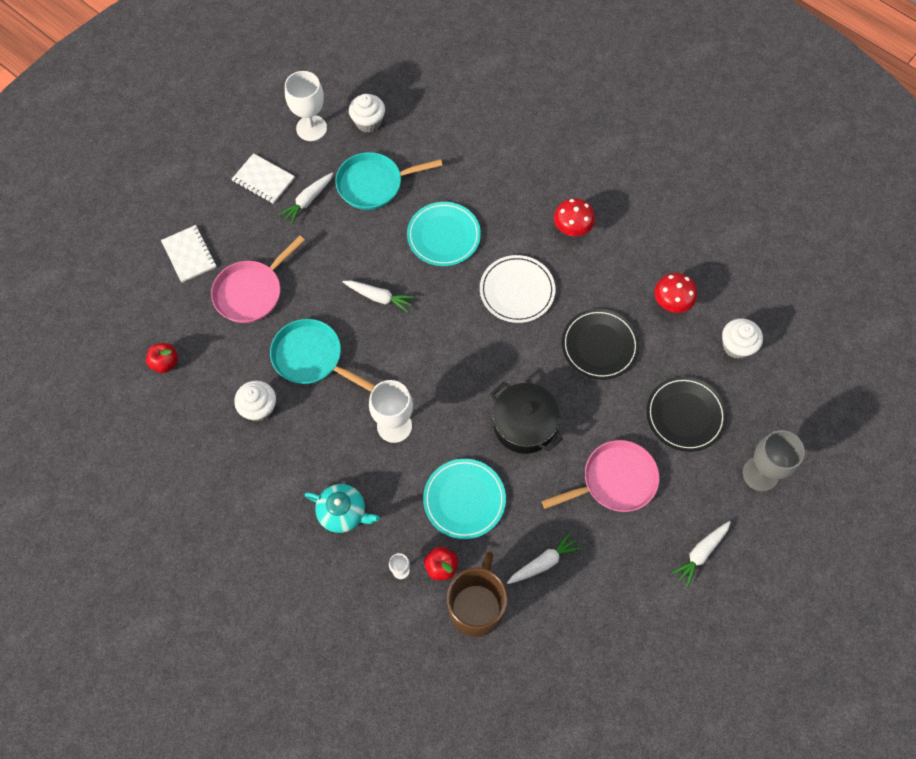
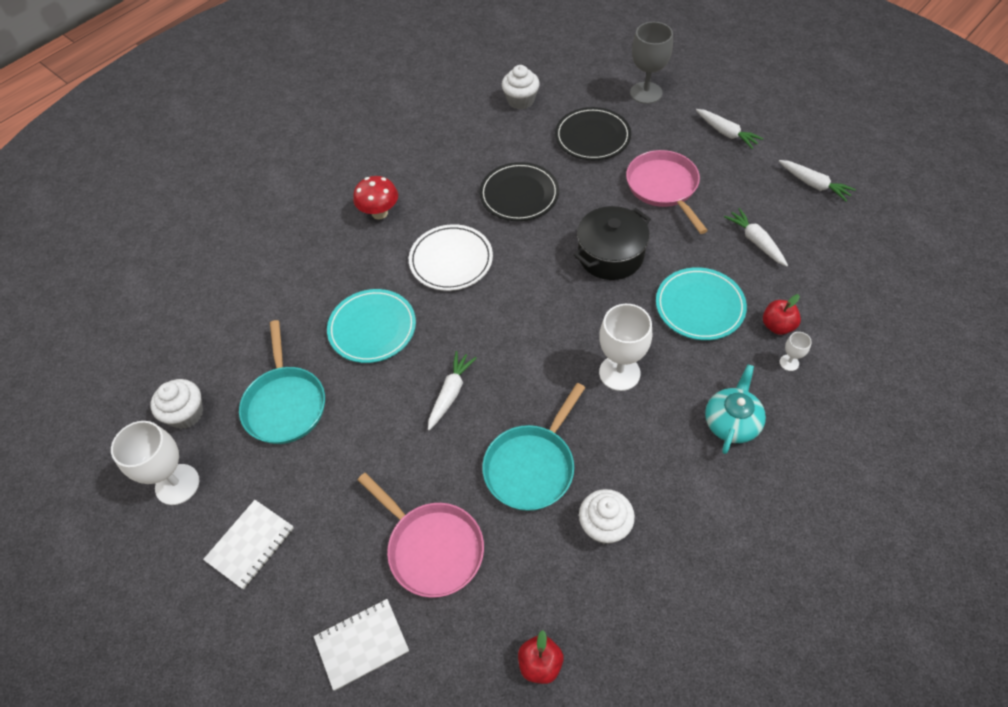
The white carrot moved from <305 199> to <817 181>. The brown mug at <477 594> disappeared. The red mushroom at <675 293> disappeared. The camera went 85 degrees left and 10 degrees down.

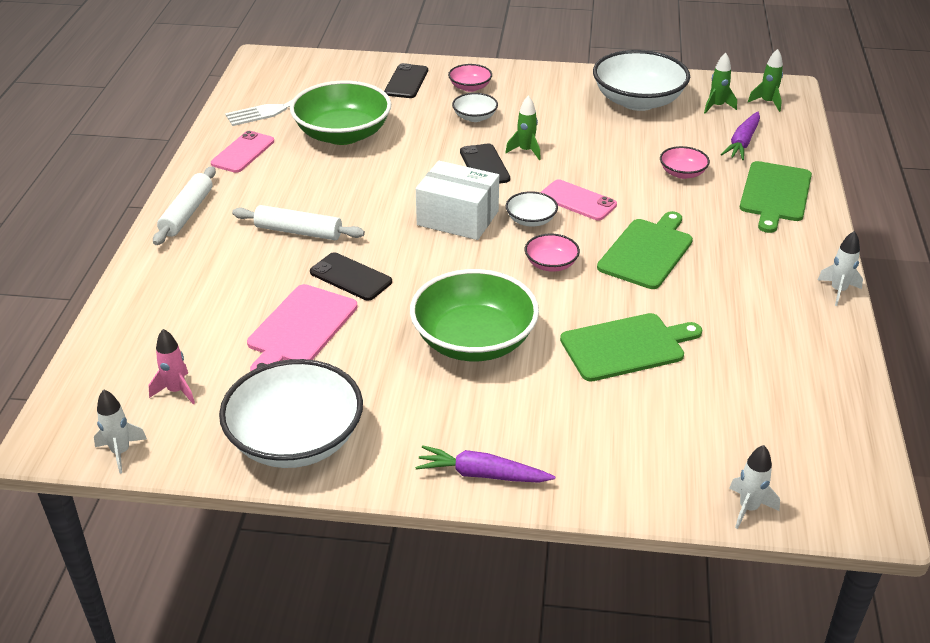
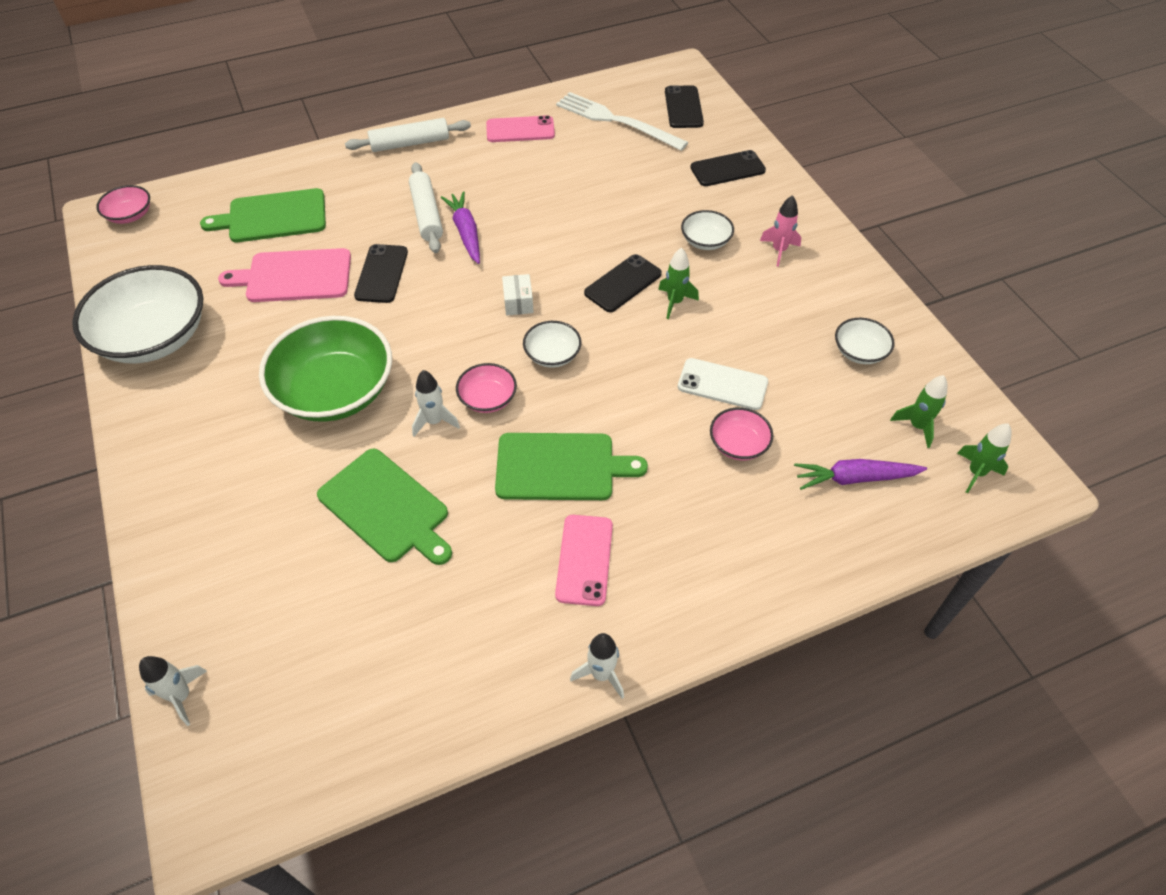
The white rocket moved from <120 431> to <436 403>. The pink rocket moved from <172 366> to <780 231>. The green bowl at <340 113> disappeared. The purple carrot moved from <485 464> to <460 227>. The white box at <457 200> changed to 0.47 times the size. The pink bowl moved from <470 78> to <123 204>. The pink phone moved from <578 199> to <584 560>. The white bowl at <641 80> changed to 0.47 times the size. The green cutting board moved from <776 197> to <263 215>. The black phone at <684 106> appeared. The white phone at <723 384> appeared. The camera went 60 degrees right and 15 degrees up.

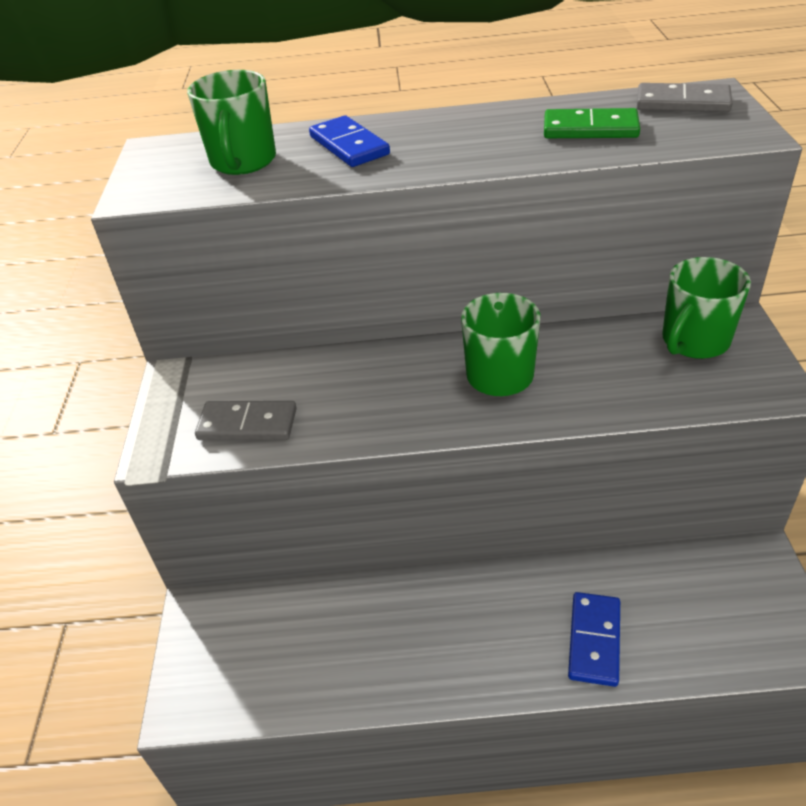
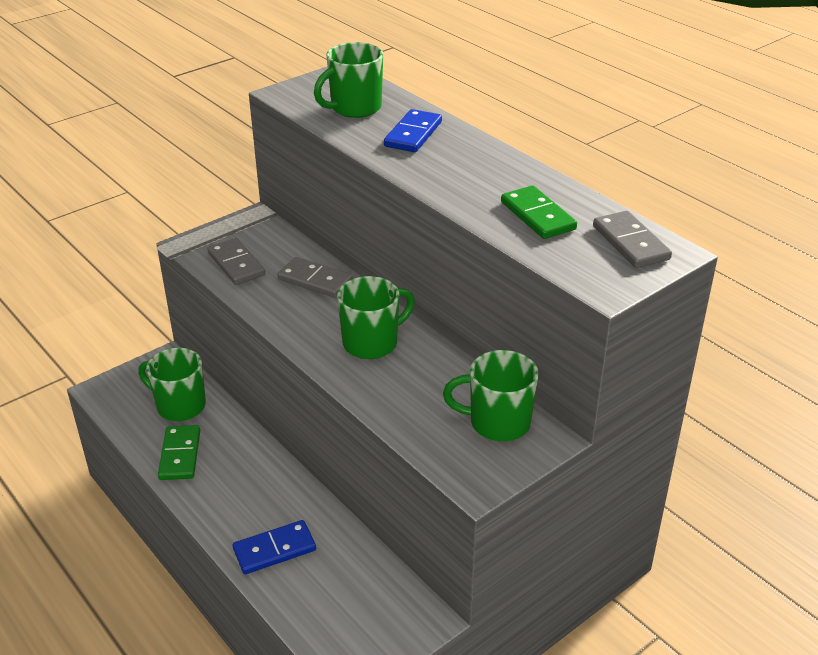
The green mug at <172 384> appeared. The green domino at <179 452> appeared. The grey domino at <315 277> appeared. The camera went 50 degrees right and 5 degrees down.

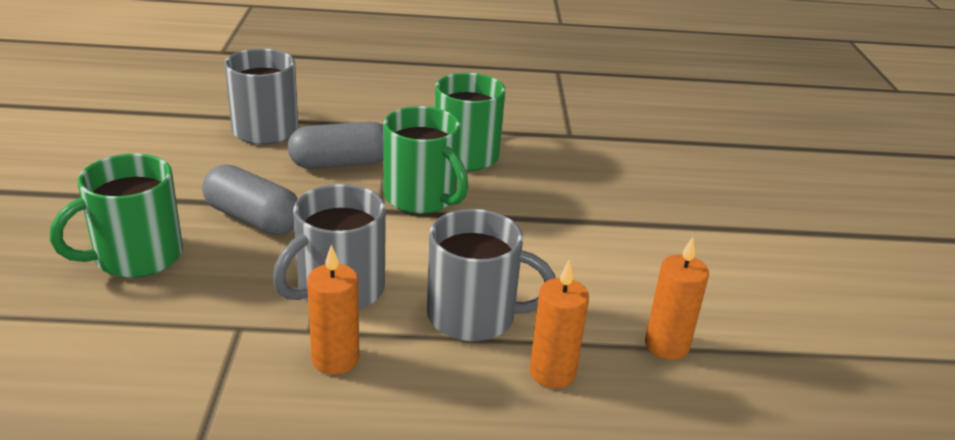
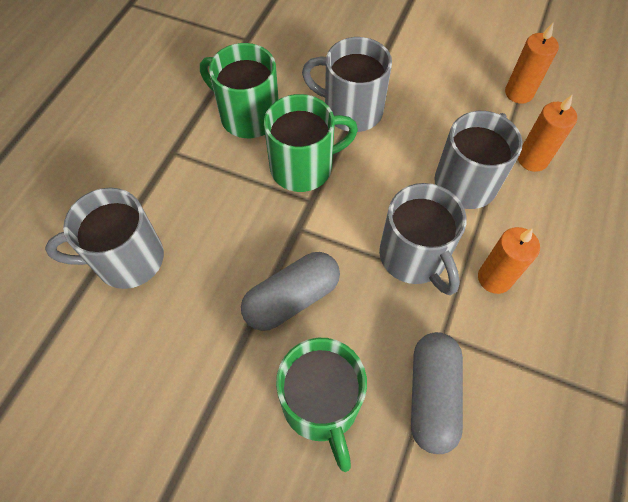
The grey capsule moved from <336 145> to <437 393>. The grey mug at <347 84> appeared. The camera went 65 degrees left and 30 degrees up.

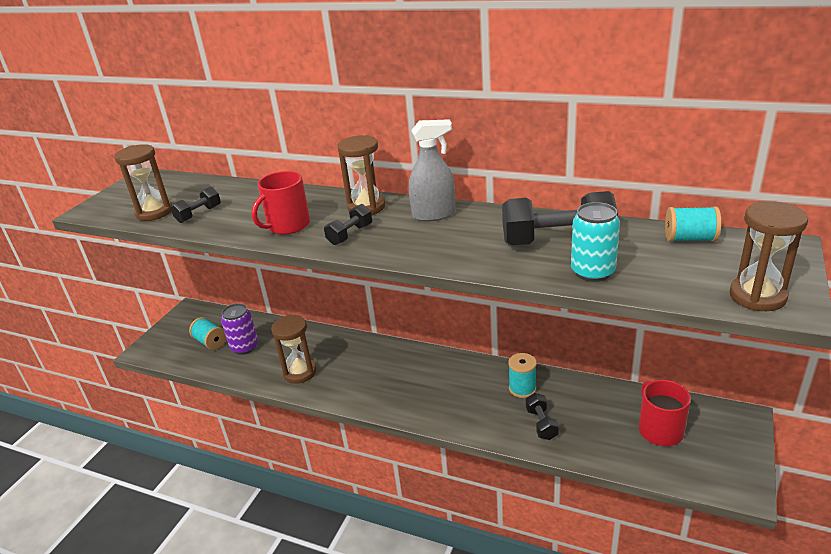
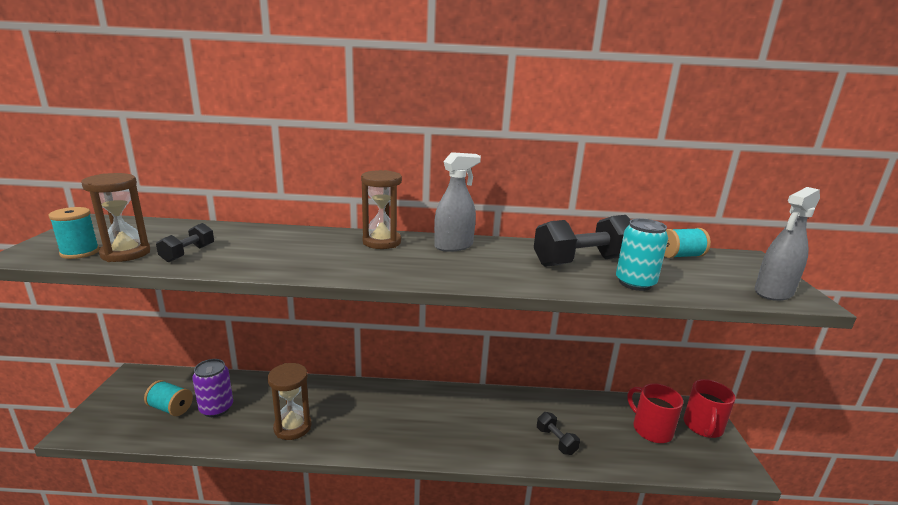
The red mug moved from <280 202> to <709 408>. The black dumbbell at <348 224> disappeared. The turquoise spool moved from <522 375> to <74 233>. The brown hourglass at <769 256> was replaced by the grey spray bottle at <787 244>. The camera went 25 degrees left and 10 degrees down.

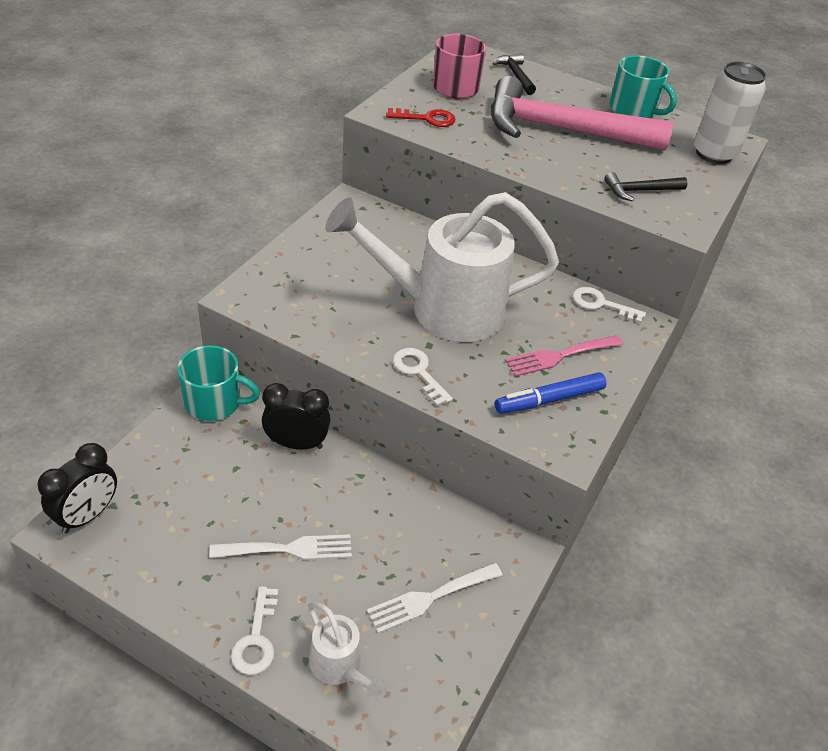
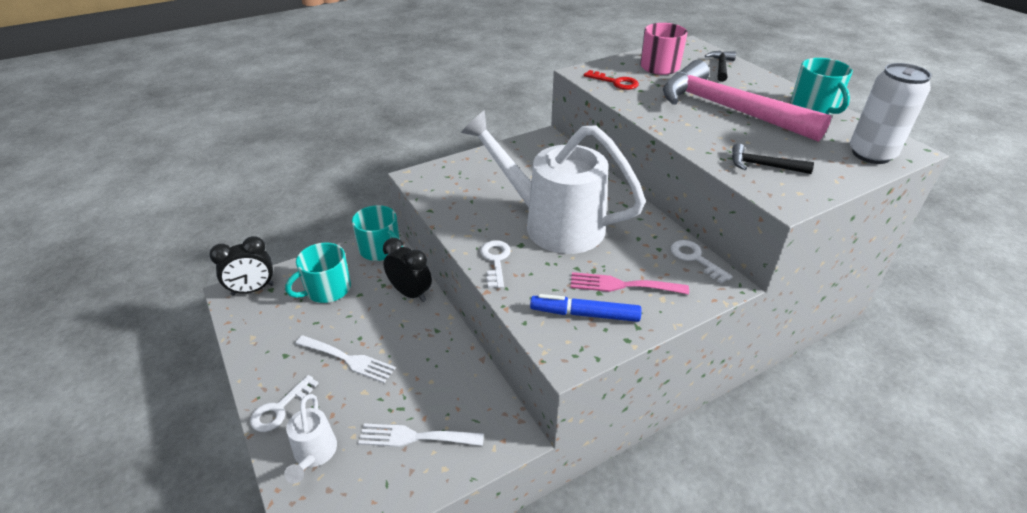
The turquoise mug at <318 272> appeared. The camera went 35 degrees right and 5 degrees down.

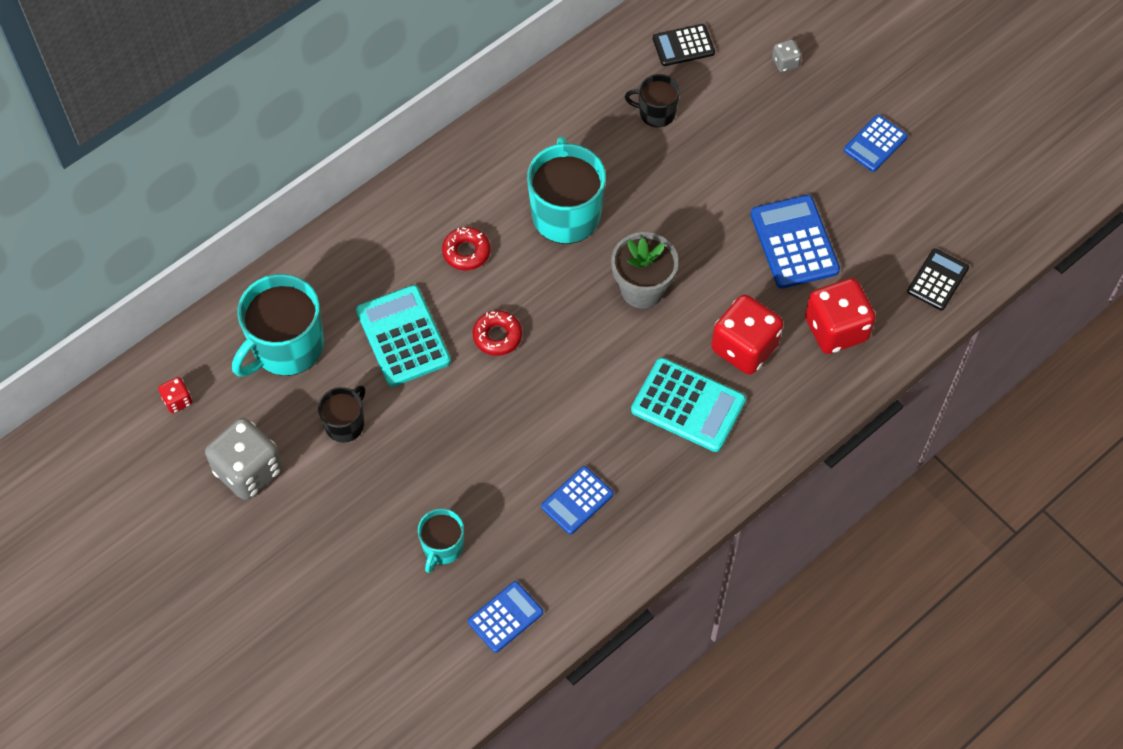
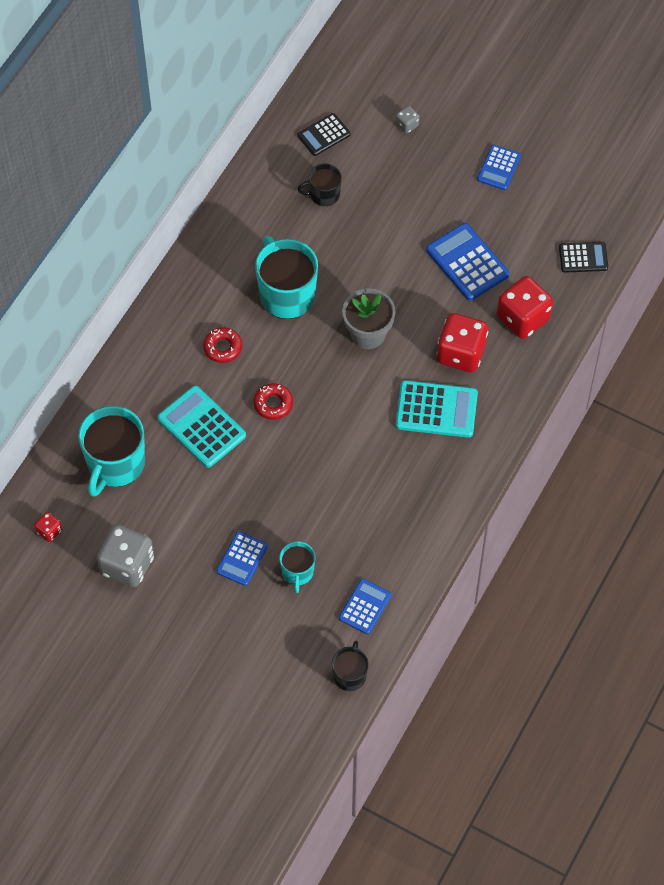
The black mug moved from <341 414> to <350 666>. The blue calculator moved from <577 500> to <242 559>. The black calculator at <938 279> turned 75 degrees clockwise. The camera went 20 degrees left and 0 degrees up.

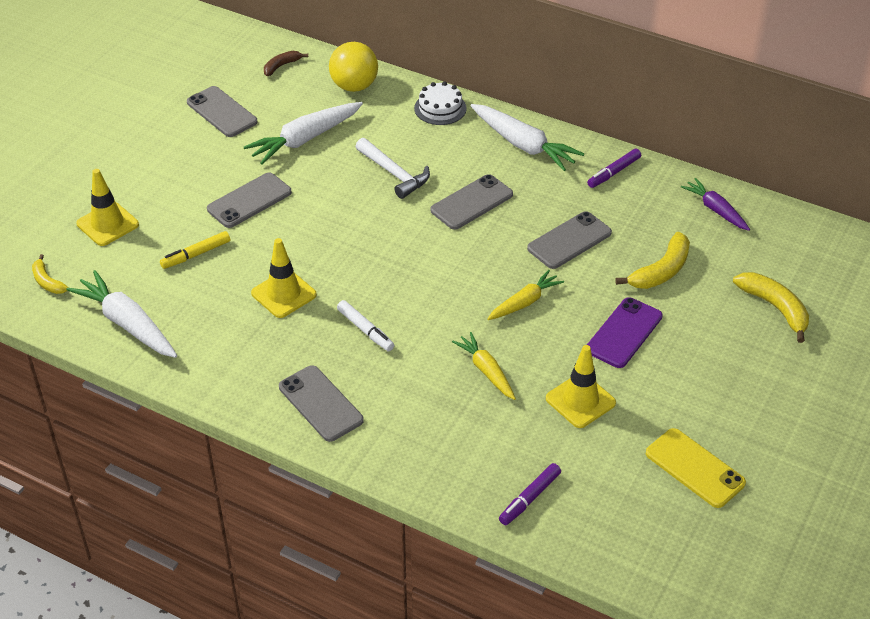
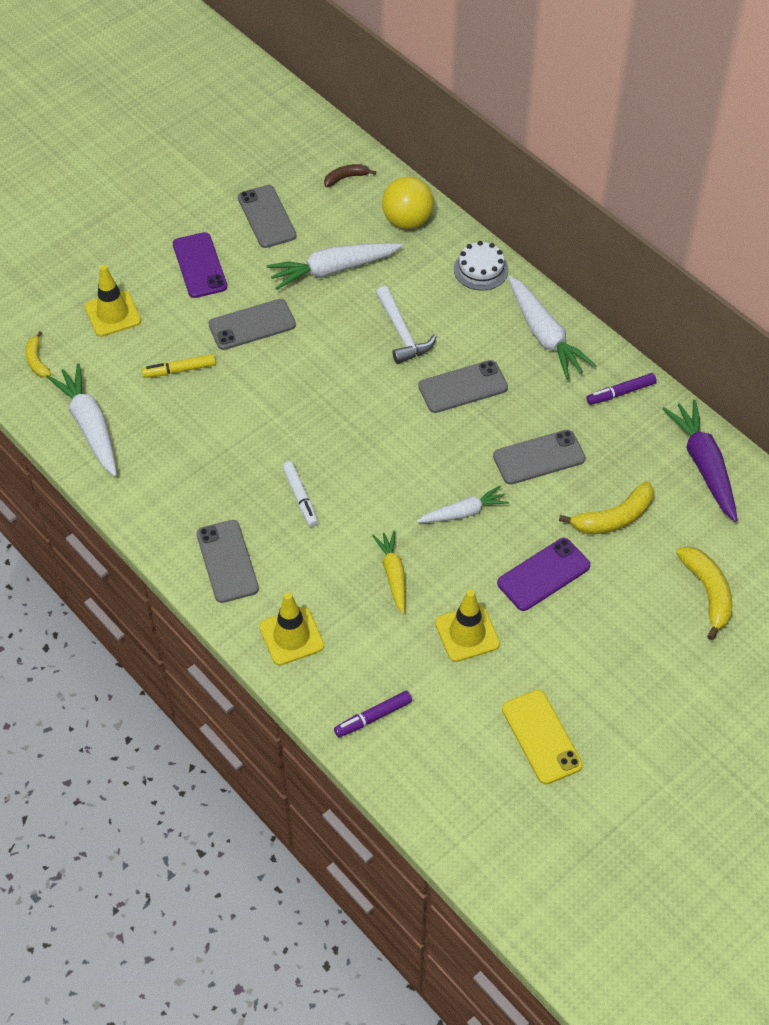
The yellow traffic cone moved from <284 278> to <291 629>. The yellow carrot at <525 295> became the white carrot at <463 504>. The purple carrot at <715 204> changed to 1.60 times the size. The purple phone at <200 265> appeared. The camera went 20 degrees right and 10 degrees up.

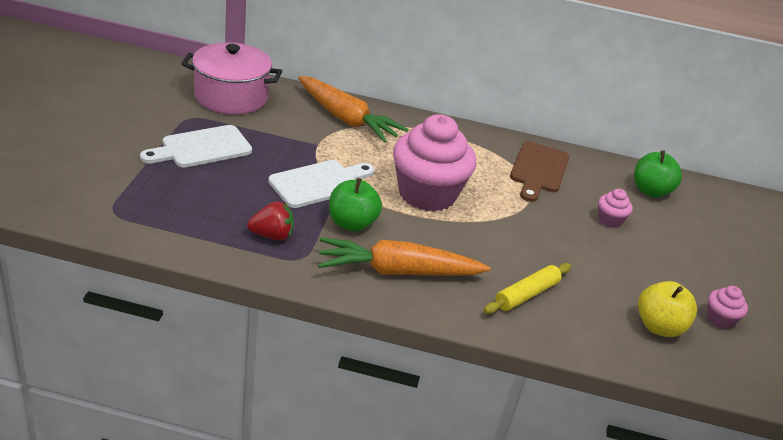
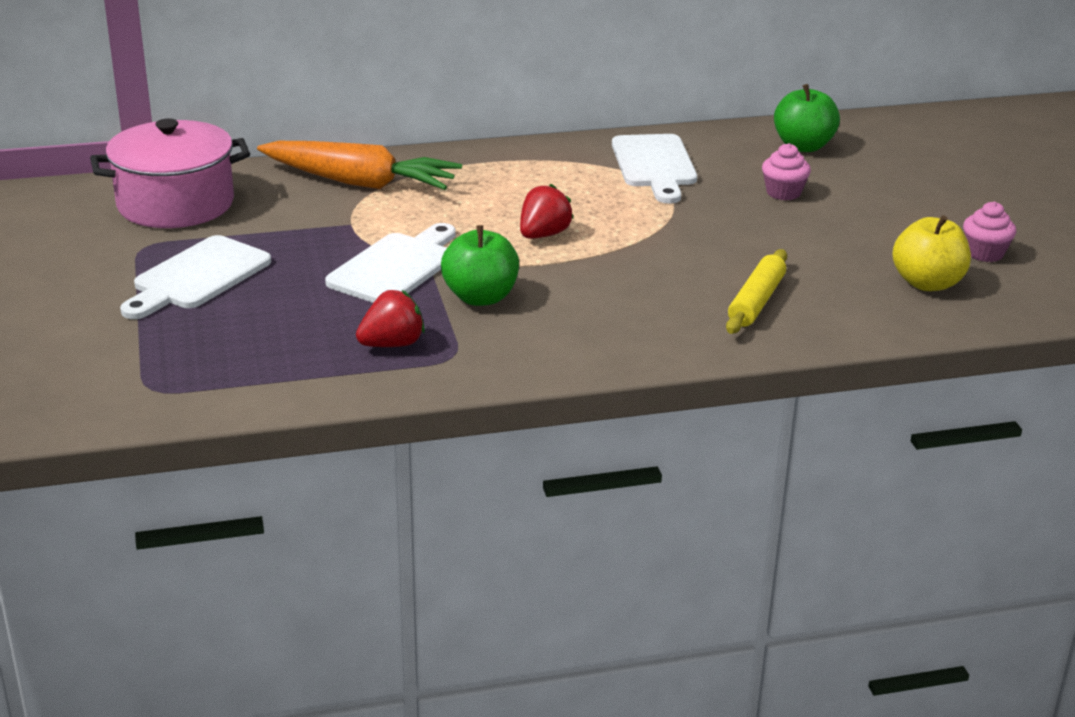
The orange carrot at <404 256> disappeared. The pink cupcake at <435 163> was replaced by the red strawberry at <547 211>. The brown cutting board at <539 172> became the white cutting board at <654 169>. The camera went 20 degrees left and 5 degrees down.

